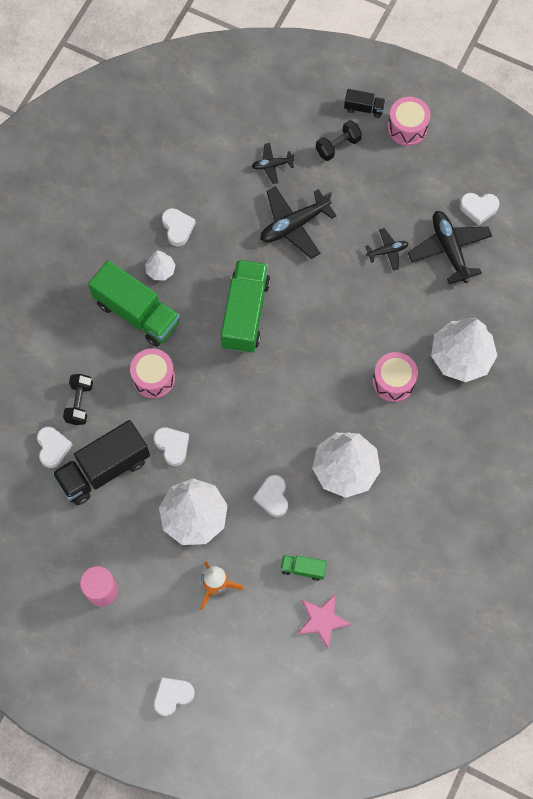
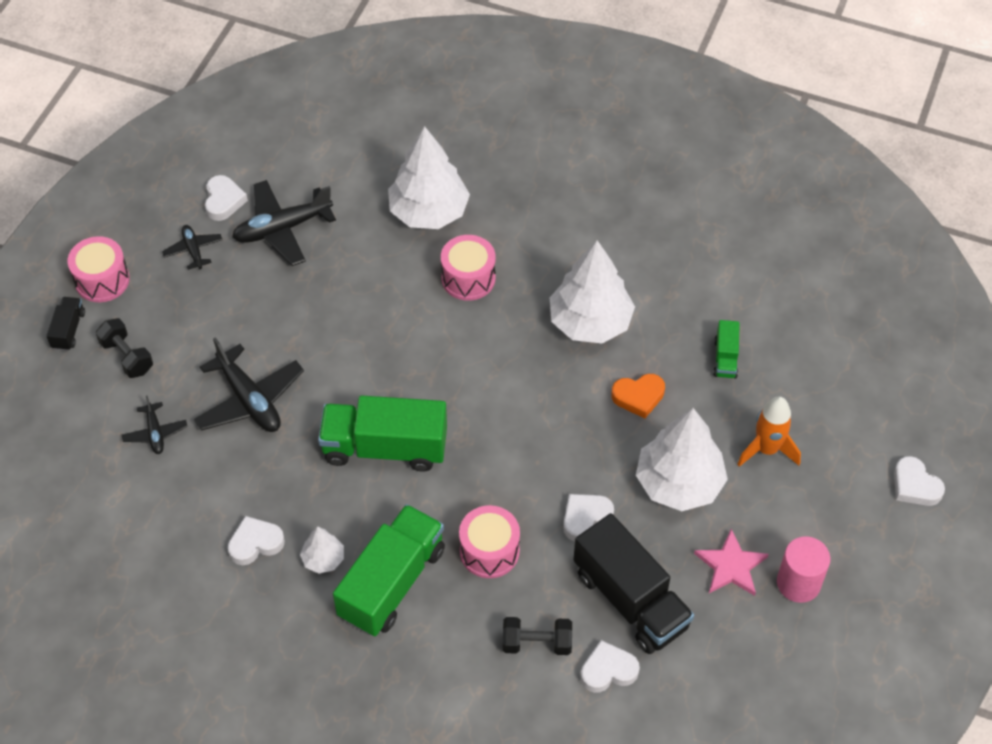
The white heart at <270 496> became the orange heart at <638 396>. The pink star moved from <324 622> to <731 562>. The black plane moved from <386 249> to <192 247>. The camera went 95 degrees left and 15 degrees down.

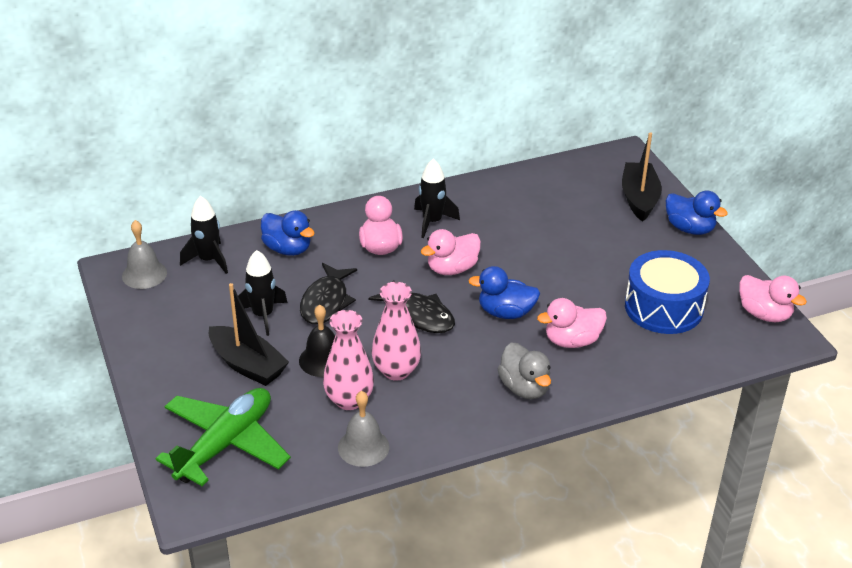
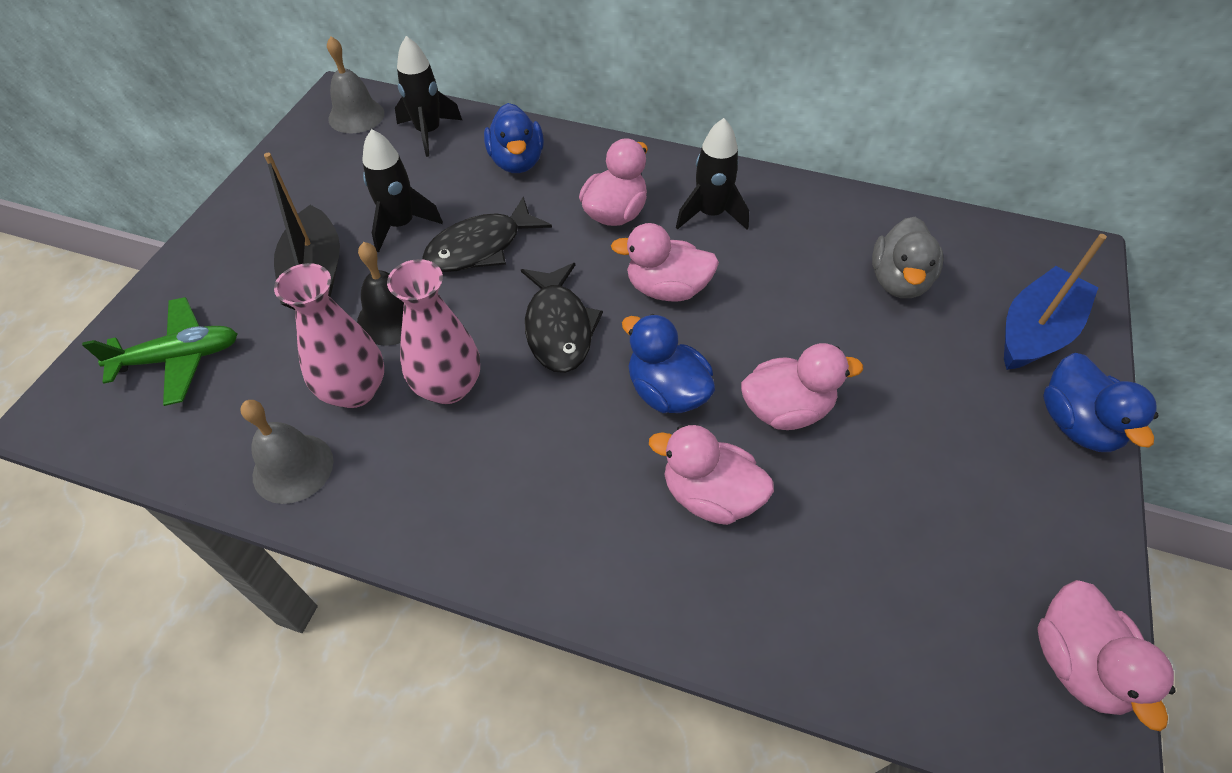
The green plane at <223 437> changed to 0.66 times the size. The grey duck moved from <524 371> to <908 257>. The black boat at <642 177> became the blue boat at <1055 302>. The blue drum at <667 292> disappeared. The pink duck at <802 386> appeared. The camera went 40 degrees right and 15 degrees up.

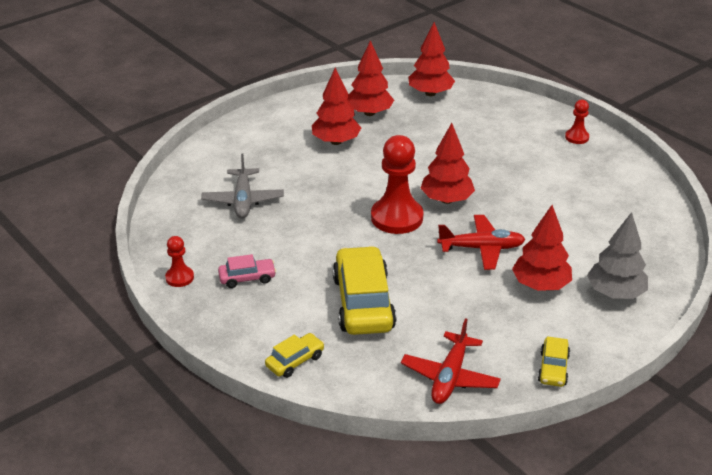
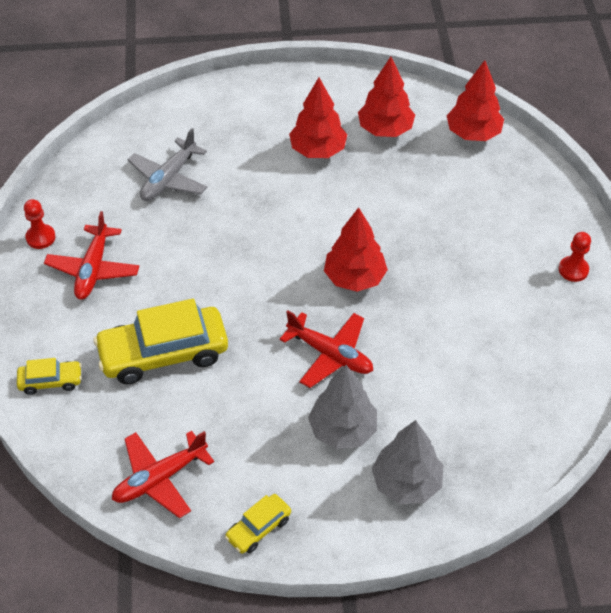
The pink car at <247 271> was replaced by the red plane at <91 255>. The yellow car at <364 290> turned 135 degrees counterclockwise. The red pawn at <397 184> disappeared. The red tree at <542 248> became the grey tree at <342 407>. The camera went 35 degrees right and 15 degrees up.

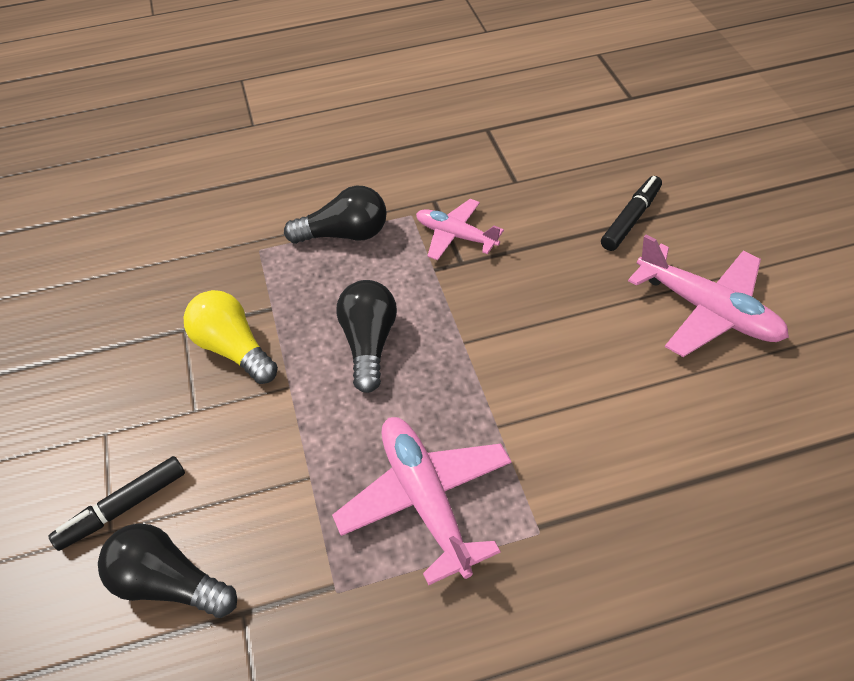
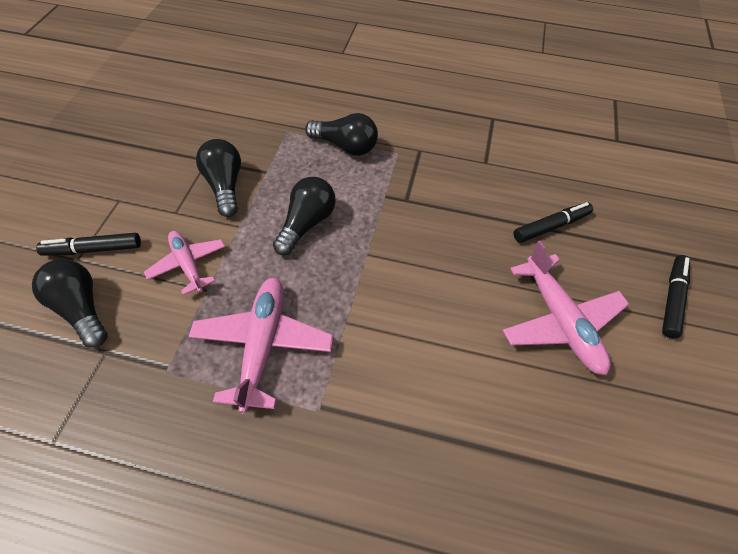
The yellow light bulb at <231 337> became the black light bulb at <218 178>. The pink plane moved from <460 229> to <184 263>. The black marker at <676 297> appeared. The camera went 25 degrees right and 5 degrees up.

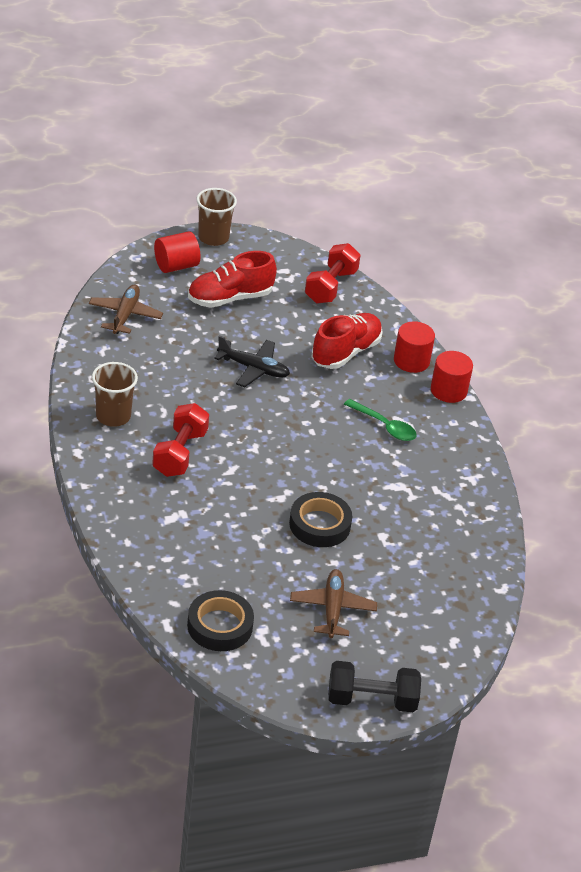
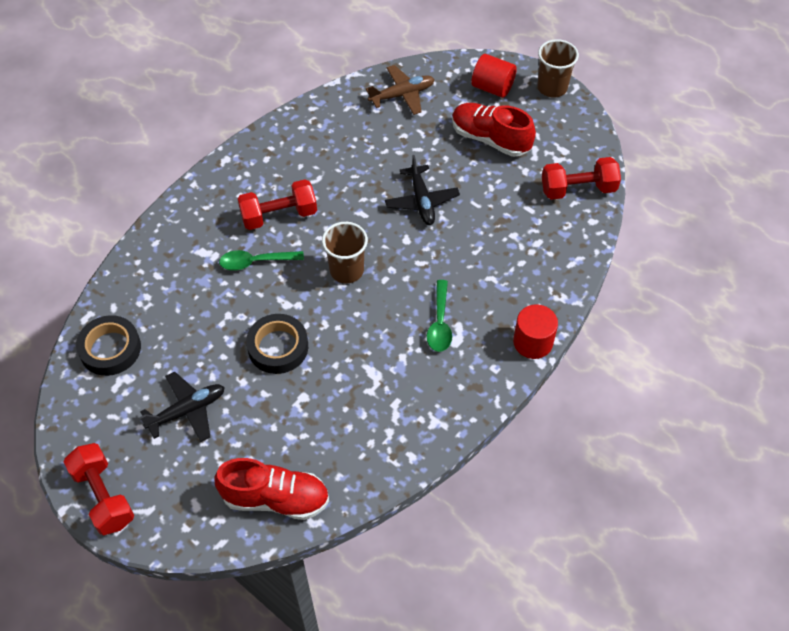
The brown cup moved from <115 394> to <345 252>. The brown plane at <333 603> became the black plane at <182 407>. The red shoe moved from <347 341> to <271 489>. The black dumbbell at <374 686> became the red dumbbell at <99 489>. The red cylinder at <414 347> disappeared. The green spoon at <261 260> appeared. The camera went 60 degrees right and 15 degrees up.

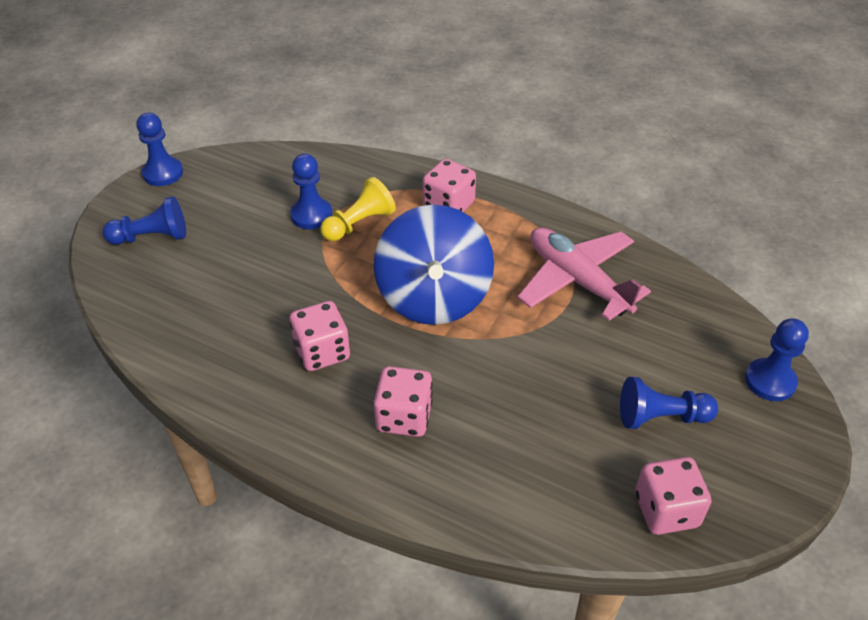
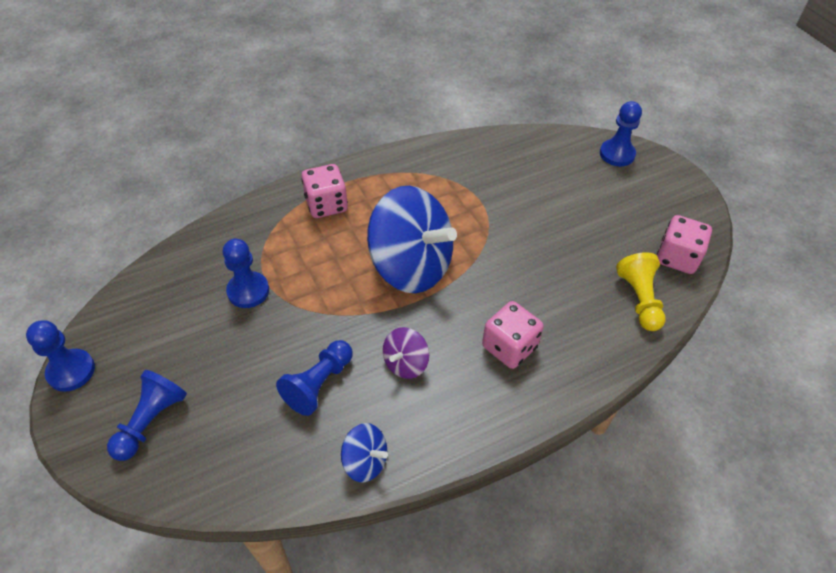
The pink dice at <320 336> was replaced by the purple spinning top at <406 353>. The yellow pawn moved from <358 209> to <641 291>. The pink plane at <584 274> disappeared. The blue pawn moved from <669 403> to <314 378>. The blue spinning top at <364 452> appeared. The camera went 55 degrees left and 5 degrees up.

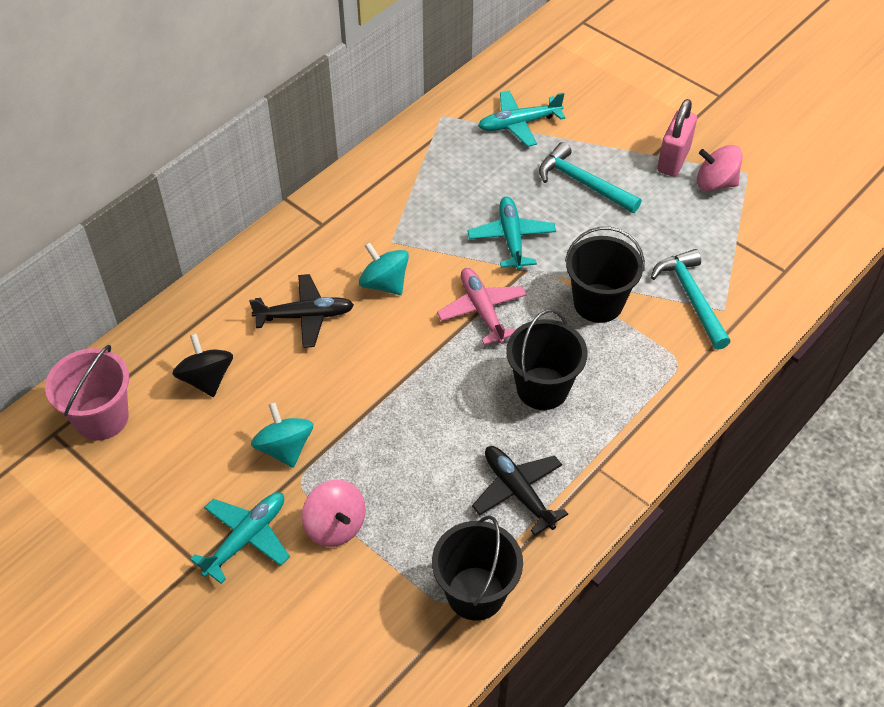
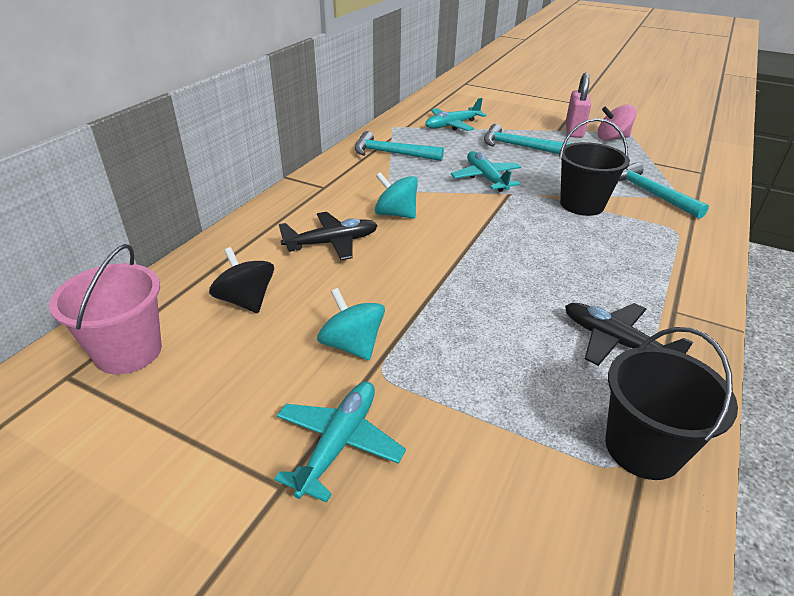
The pink spinning top at <334 513> disappeared. The pink plane at <482 306> disappeared. The black bucket at <546 359> disappeared. The turquoise hammer at <399 146> appeared. The camera went 15 degrees left and 15 degrees down.

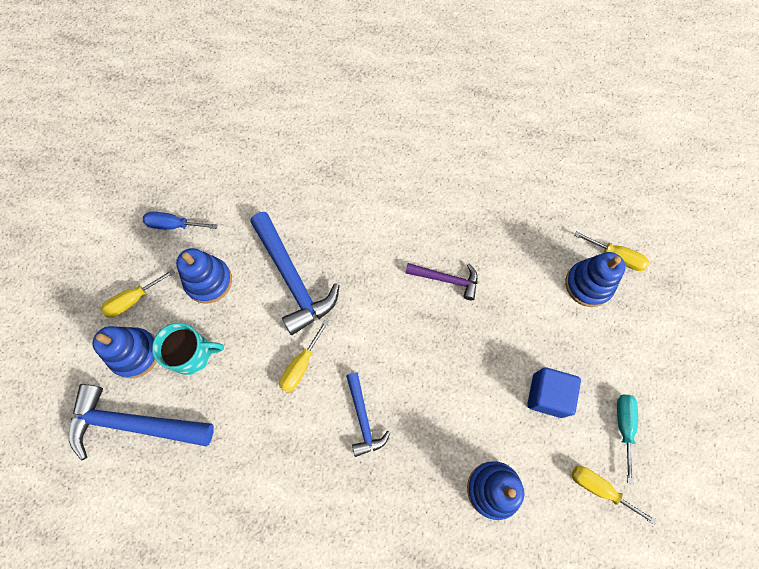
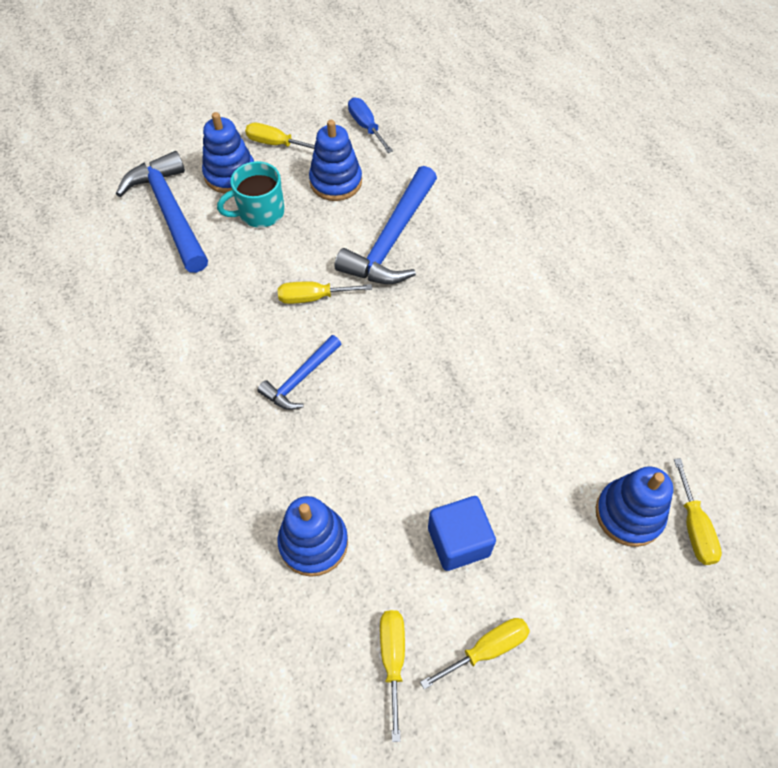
The turquoise mug at <188 349> turned 105 degrees clockwise. The purple hammer at <442 281> disappeared. The turquoise screwdriver at <627 439> became the yellow screwdriver at <475 653>. The camera went 55 degrees right and 10 degrees down.

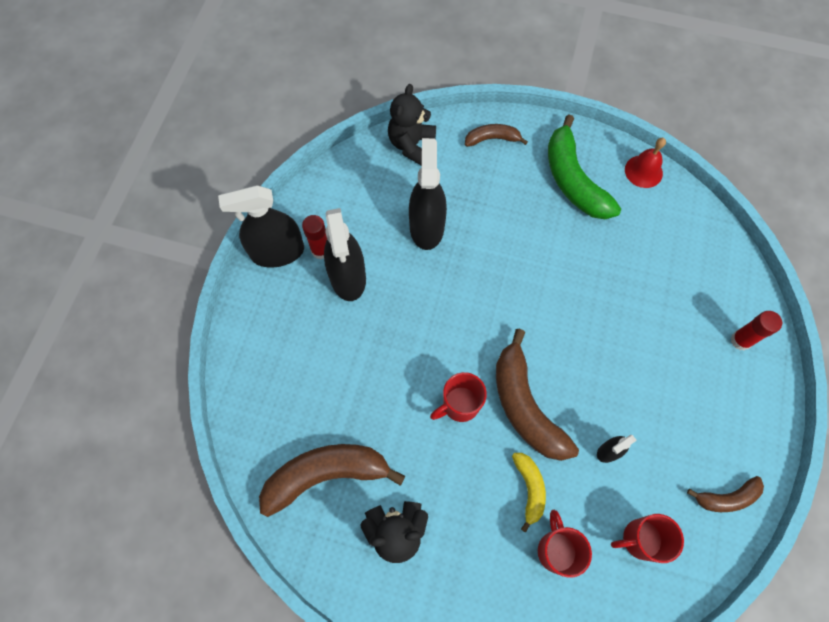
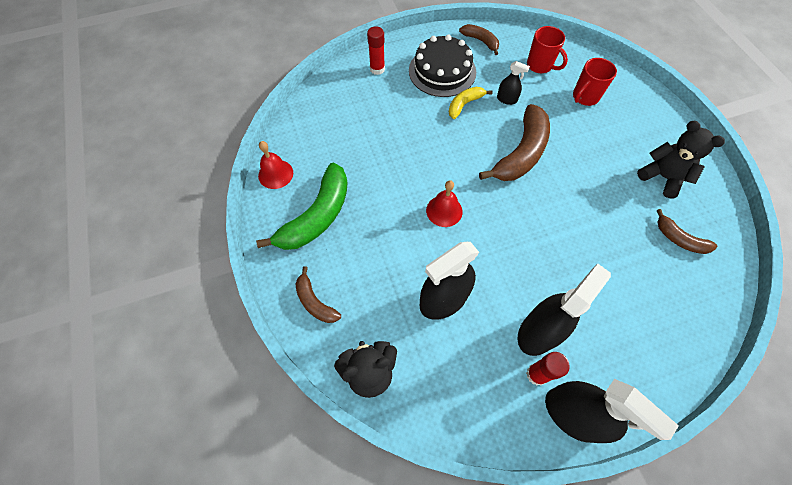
The brown banana at <332 480> changed to 0.53 times the size. The red mug at <458 397> disappeared. The yellow banana moved from <529 493> to <471 103>. The black cake at <442 65> appeared. The red bell at <444 203> appeared. The camera went 125 degrees left and 5 degrees down.

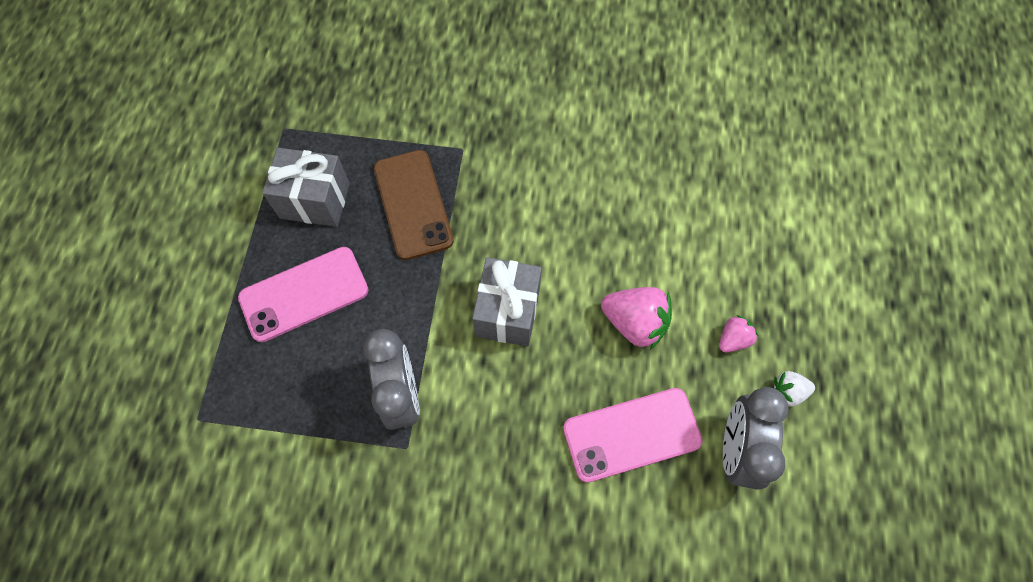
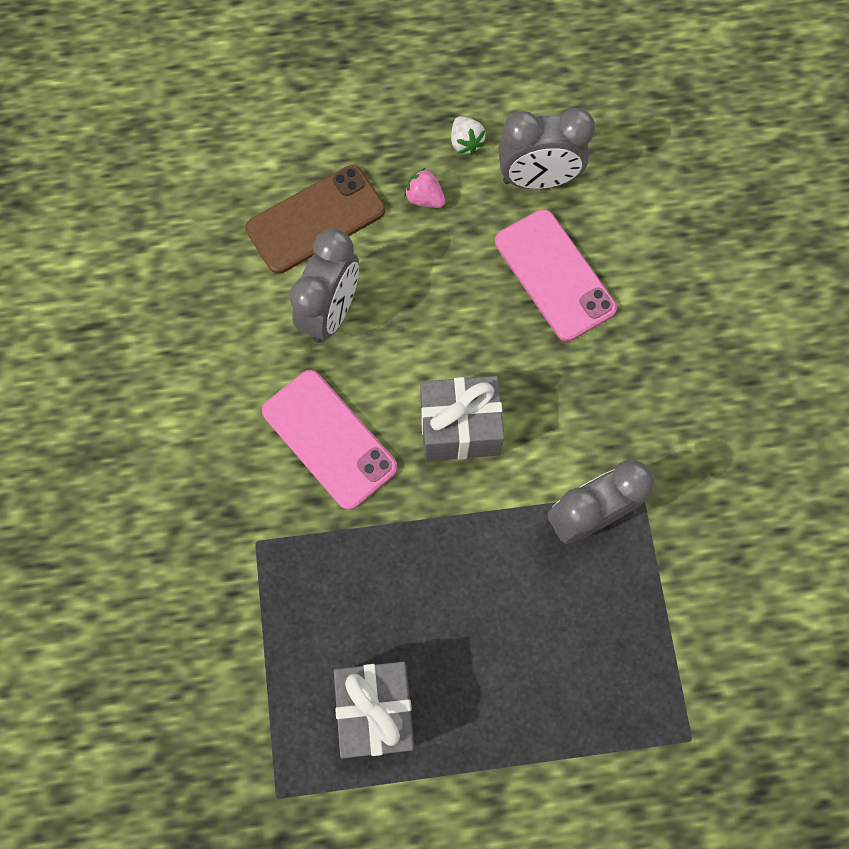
The pink phone moved from <303 294> to <330 440>. The brown phone moved from <414 205> to <315 219>. The pink strawberry at <636 318> disappeared. The grey clock at <324 286> appeared. The camera went 105 degrees left and 5 degrees up.

